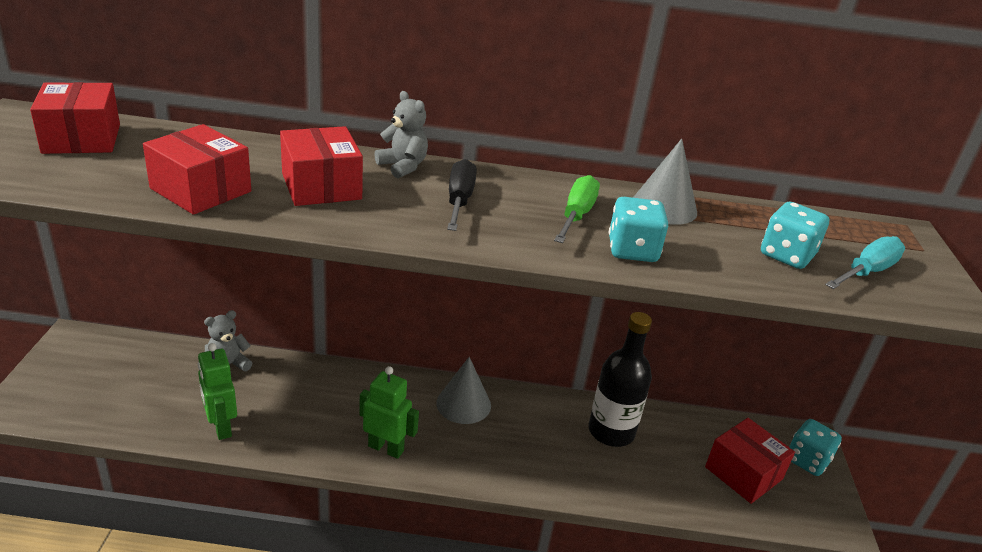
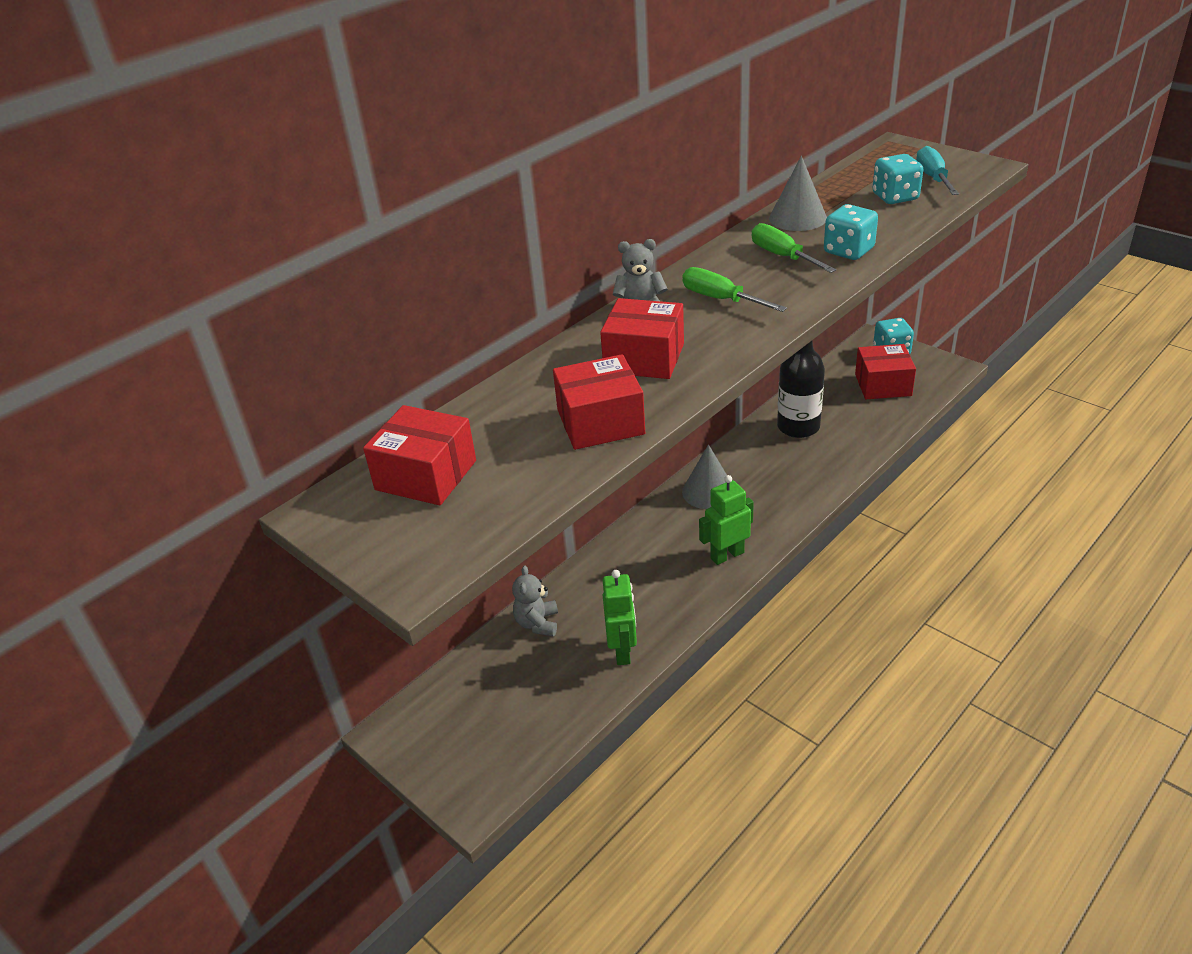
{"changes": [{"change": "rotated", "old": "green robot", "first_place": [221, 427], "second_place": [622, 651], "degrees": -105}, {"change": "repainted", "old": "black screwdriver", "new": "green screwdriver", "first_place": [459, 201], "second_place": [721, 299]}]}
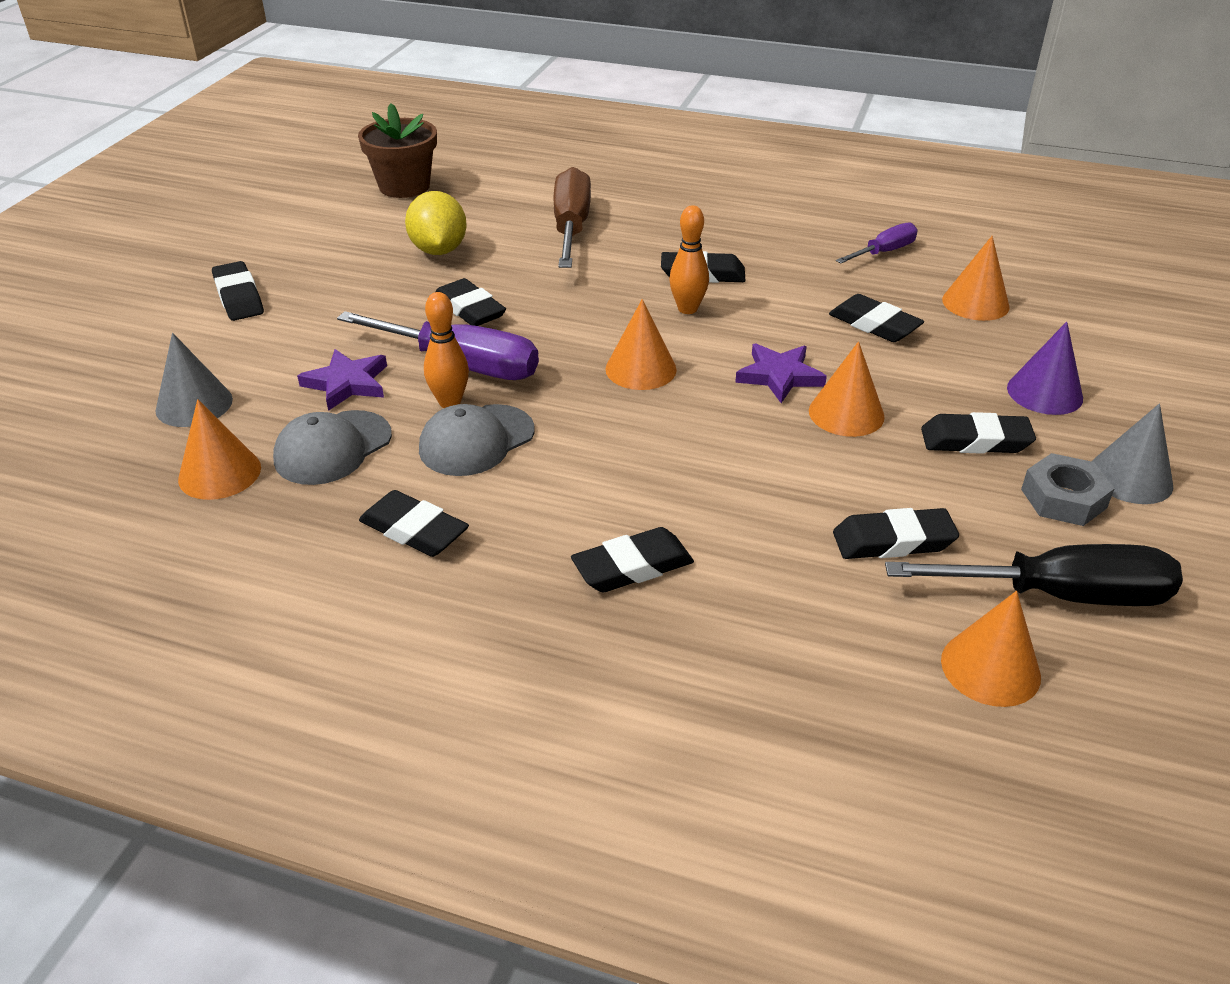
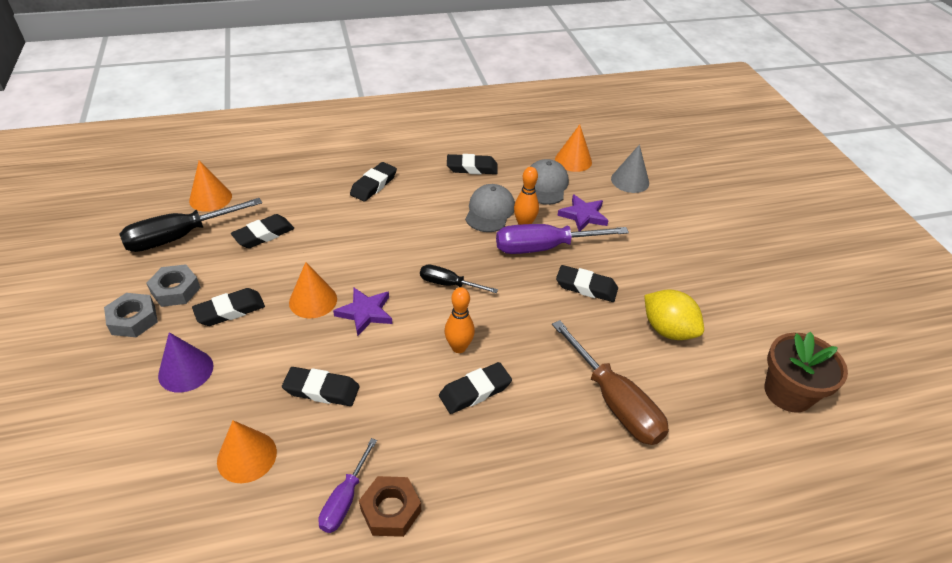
{"changes": [{"change": "gone", "old": "black eraser", "first_place": [239, 297]}, {"change": "swapped", "old": "orange cone", "new": "black screwdriver", "first_place": [640, 369], "second_place": [449, 284]}, {"change": "swapped", "old": "grey cone", "new": "grey nut", "first_place": [1130, 477], "second_place": [133, 319]}, {"change": "new", "new": "brown nut", "second_place": [390, 510]}]}
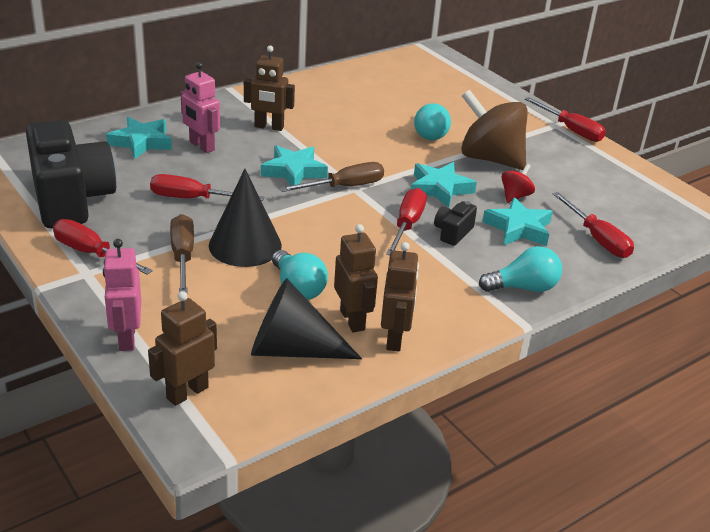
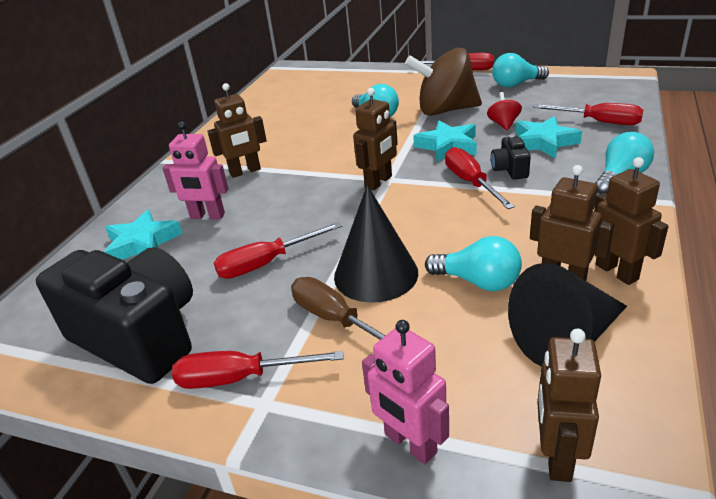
{"changes": [{"change": "gone", "old": "turquoise star", "first_place": [294, 171]}, {"change": "swapped", "old": "brown screwdriver", "new": "brown robot", "first_place": [344, 187], "second_place": [379, 182]}, {"change": "new", "new": "turquoise light bulb", "second_place": [516, 84]}]}
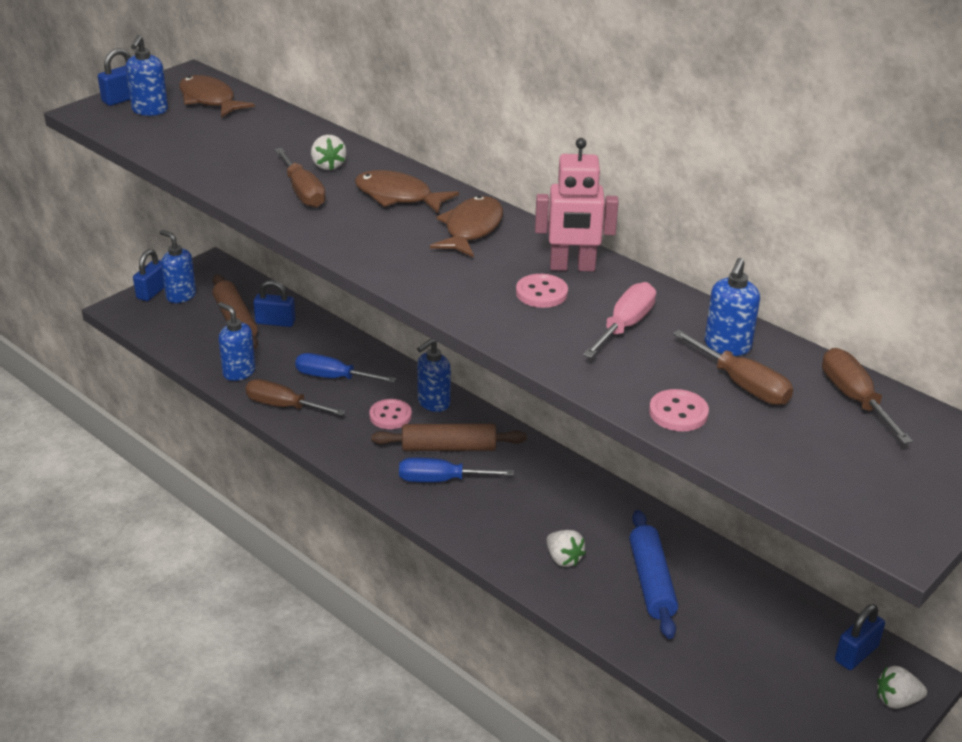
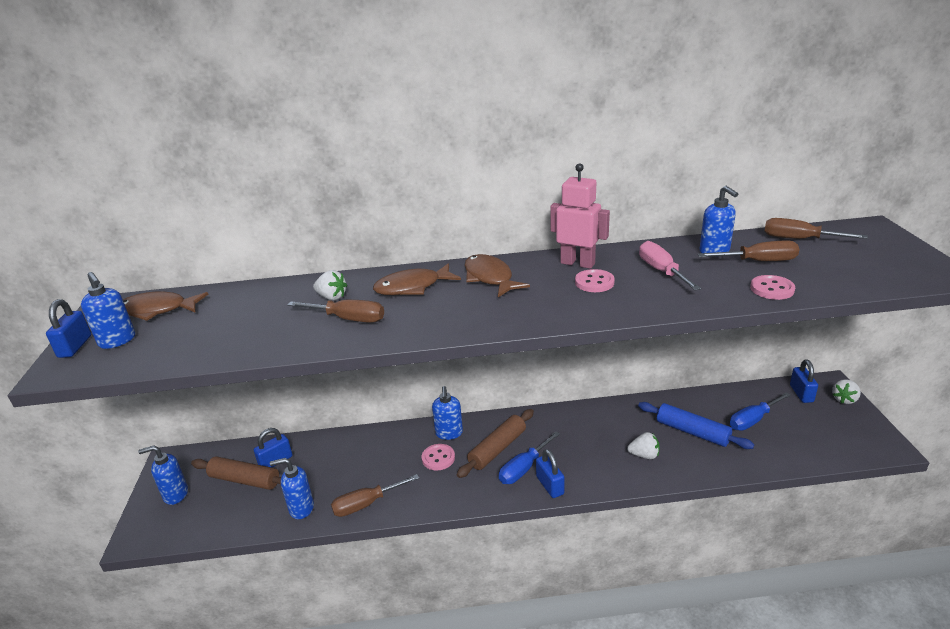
{"changes": [{"change": "shifted", "old": "blue padlock", "first_place": [152, 292], "second_place": [550, 485]}, {"change": "shifted", "old": "blue screwdriver", "first_place": [333, 377], "second_place": [752, 420]}, {"change": "rotated", "old": "pink robot", "first_place": [572, 267], "second_place": [577, 263], "degrees": -105}]}
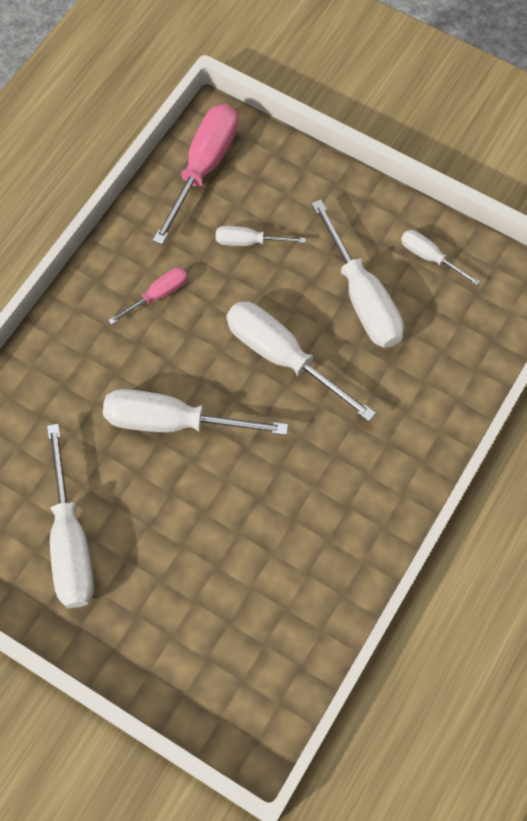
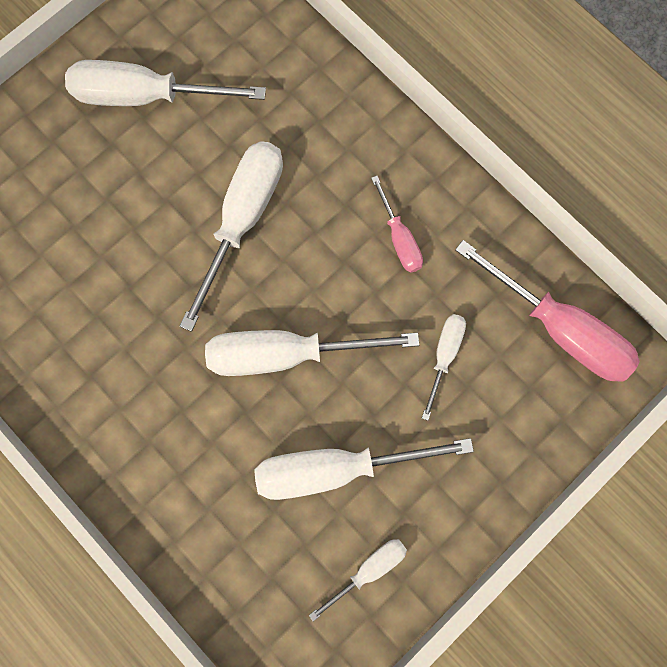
{"changes": [{"change": "rotated", "old": "white screwdriver", "first_place": [282, 356], "second_place": [285, 354], "degrees": -150}]}
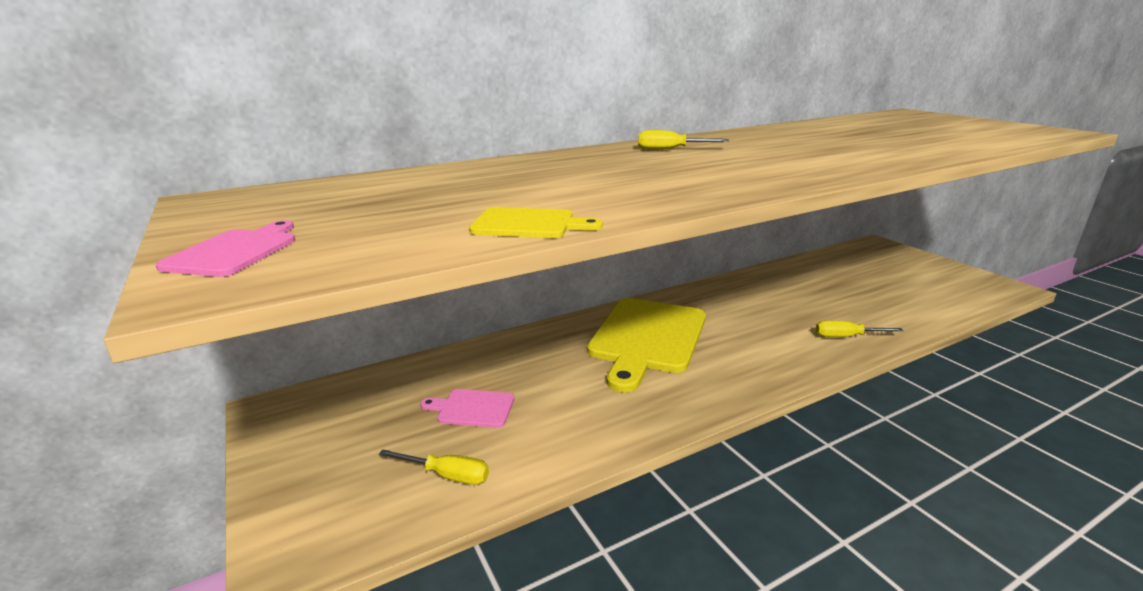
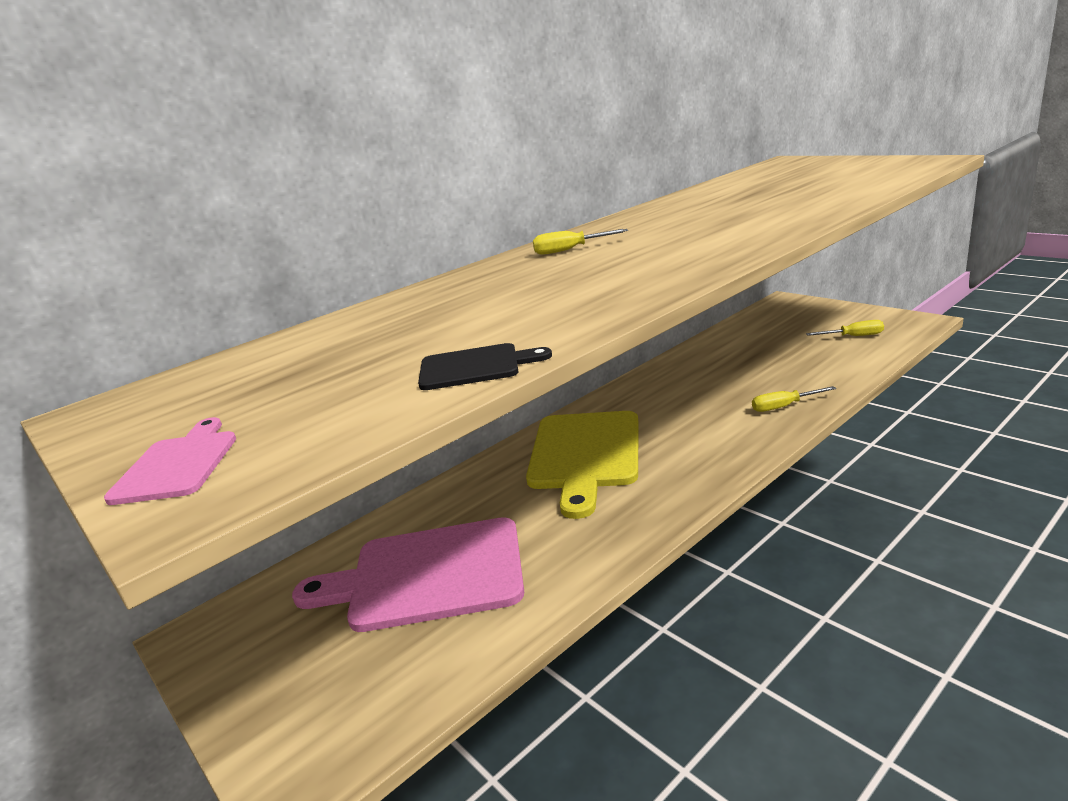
{"changes": [{"change": "shifted", "old": "yellow screwdriver", "first_place": [447, 475], "second_place": [854, 336]}, {"change": "scaled", "old": "pink cutting board", "first_place": [472, 408], "second_place": [428, 575], "factor": 2.22}, {"change": "repainted", "old": "yellow cutting board", "new": "black cutting board", "first_place": [528, 224], "second_place": [475, 367]}]}
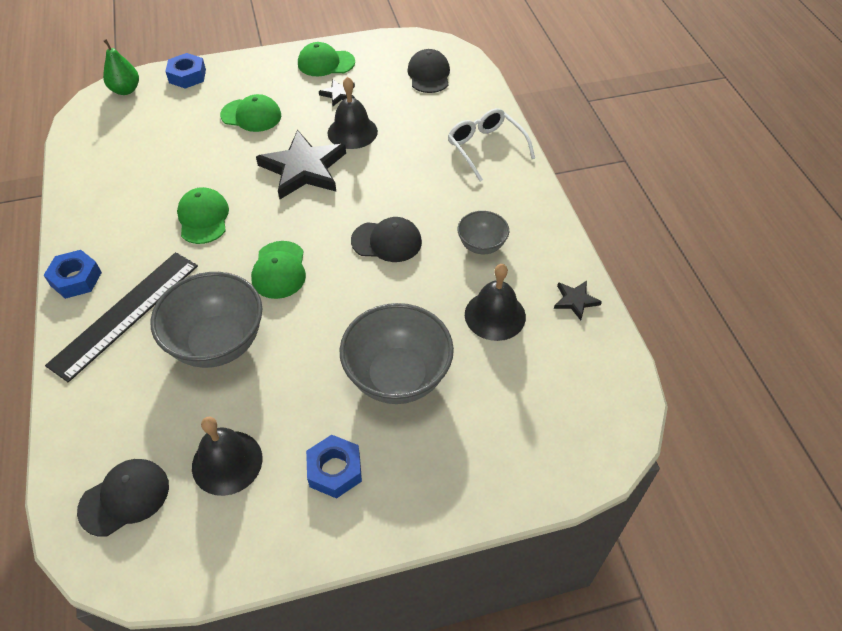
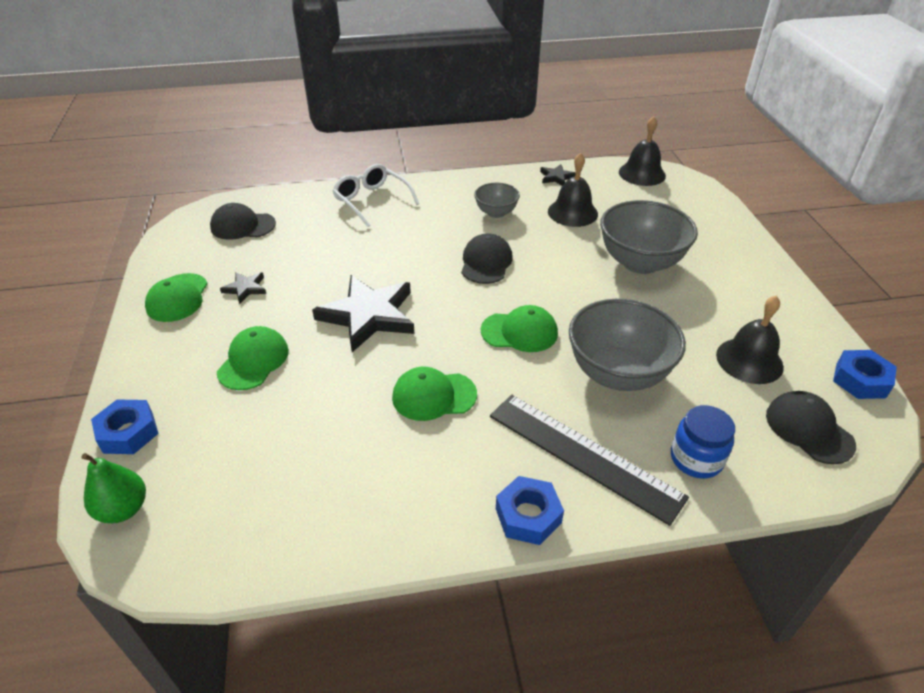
{"changes": [{"change": "shifted", "old": "blue nut", "first_place": [335, 470], "second_place": [860, 380]}, {"change": "shifted", "old": "black bell", "first_place": [352, 132], "second_place": [642, 173]}, {"change": "rotated", "old": "white glasses", "first_place": [486, 148], "second_place": [372, 201], "degrees": 75}, {"change": "new", "new": "blue jar", "second_place": [696, 459]}]}
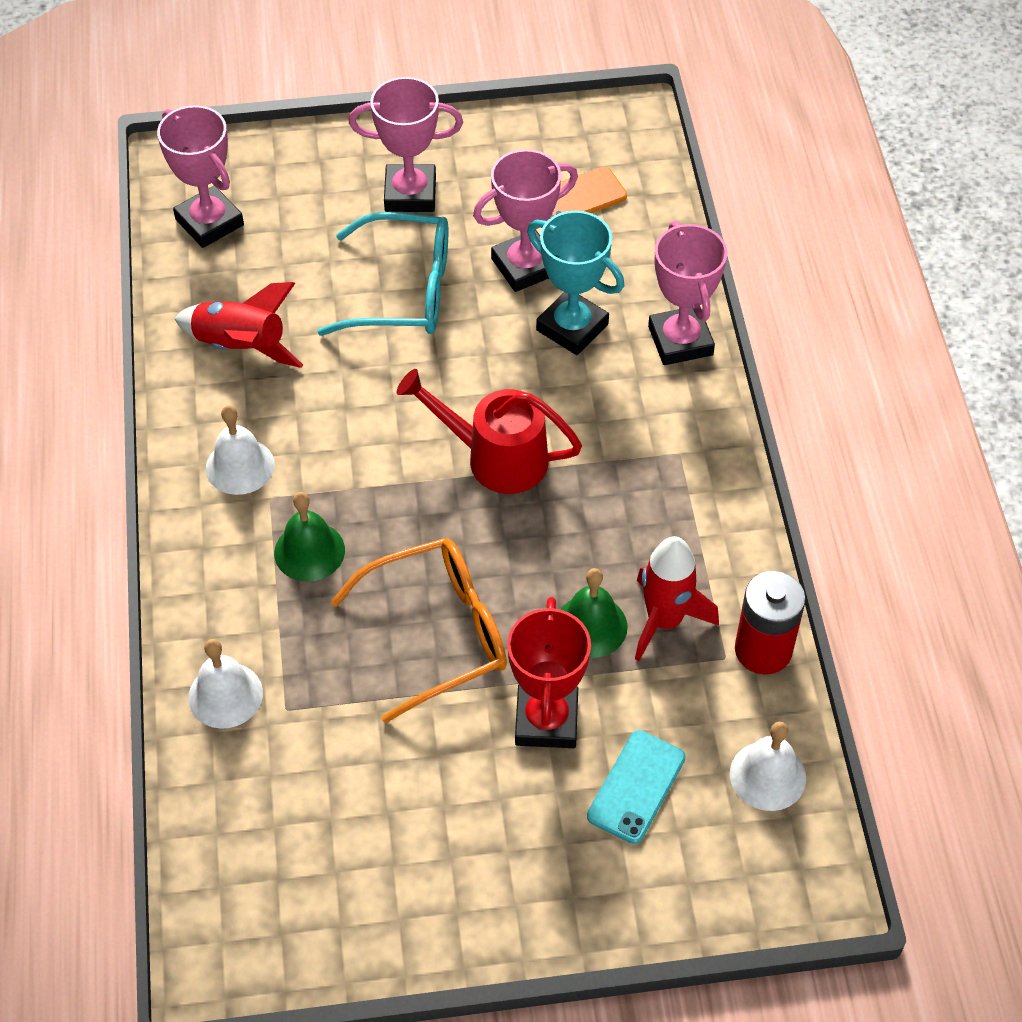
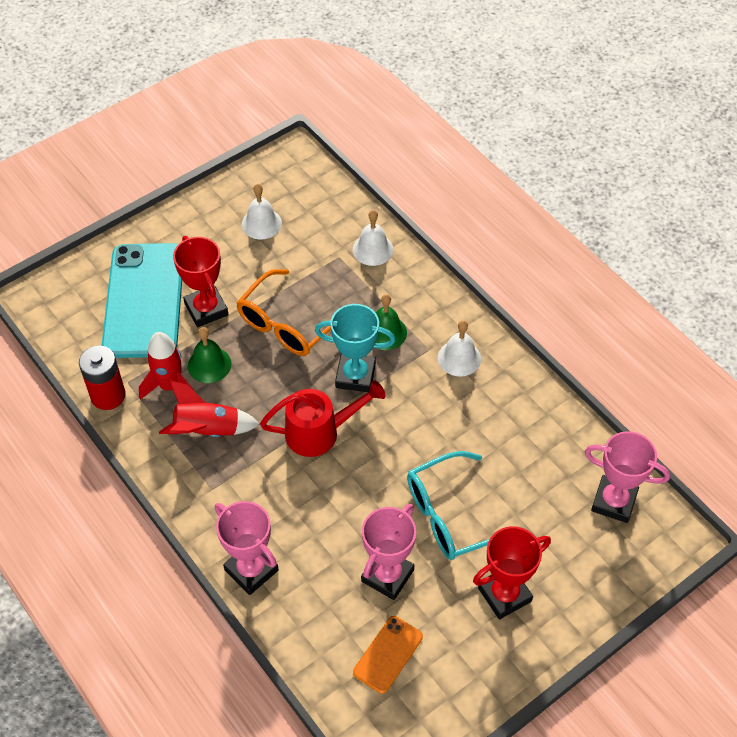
{"changes": [{"change": "shifted", "old": "red rocket", "first_place": [241, 347], "second_place": [207, 430]}, {"change": "repainted", "old": "pink trophy", "new": "red trophy", "first_place": [410, 194], "second_place": [504, 595]}, {"change": "shifted", "old": "turquoise trophy", "first_place": [572, 327], "second_place": [355, 376]}, {"change": "scaled", "old": "turquoise phone", "first_place": [636, 787], "second_place": [144, 300], "factor": 2.19}, {"change": "shifted", "old": "white bell", "first_place": [767, 775], "second_place": [261, 223]}]}
